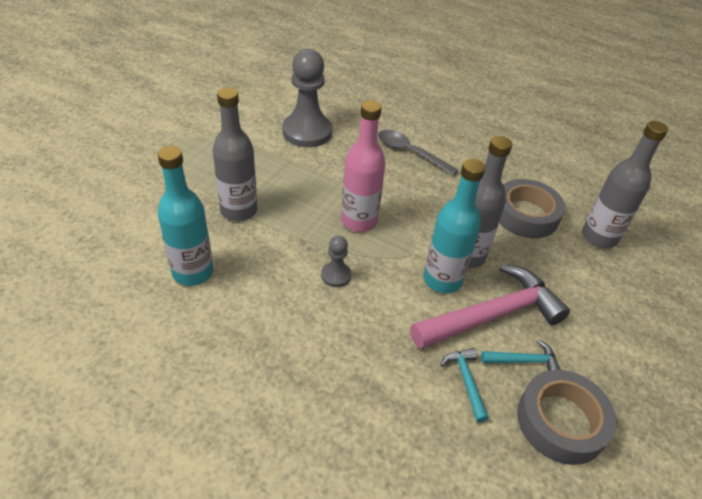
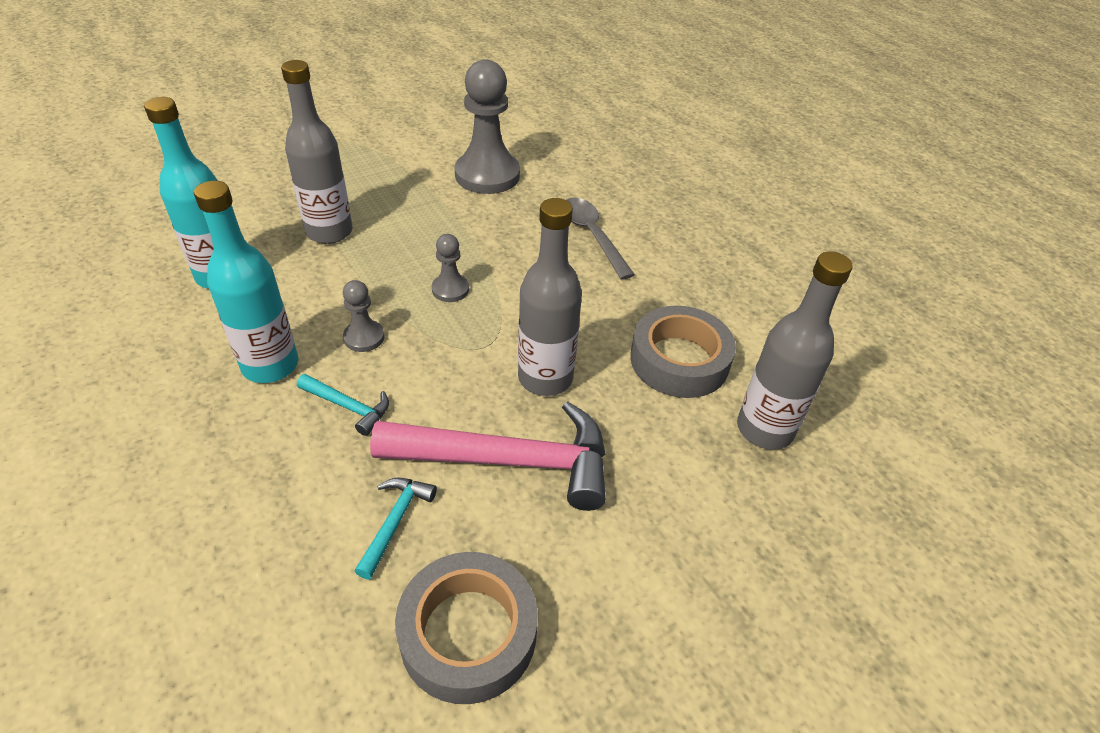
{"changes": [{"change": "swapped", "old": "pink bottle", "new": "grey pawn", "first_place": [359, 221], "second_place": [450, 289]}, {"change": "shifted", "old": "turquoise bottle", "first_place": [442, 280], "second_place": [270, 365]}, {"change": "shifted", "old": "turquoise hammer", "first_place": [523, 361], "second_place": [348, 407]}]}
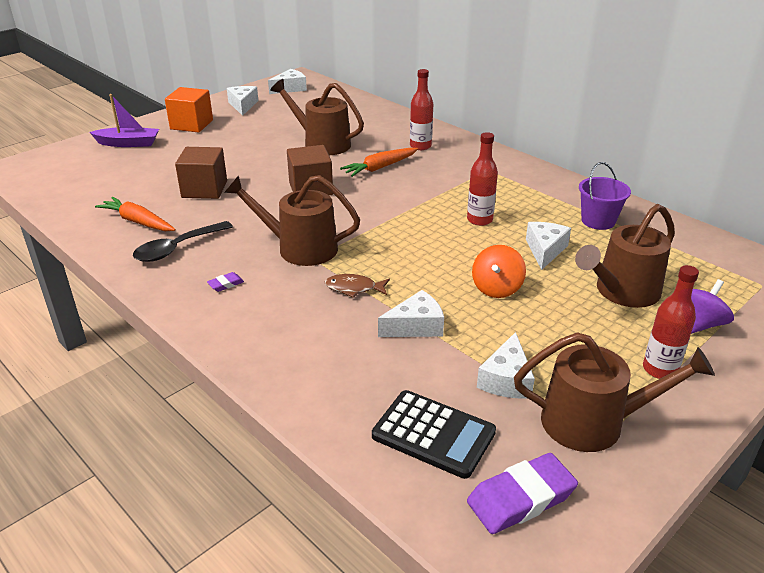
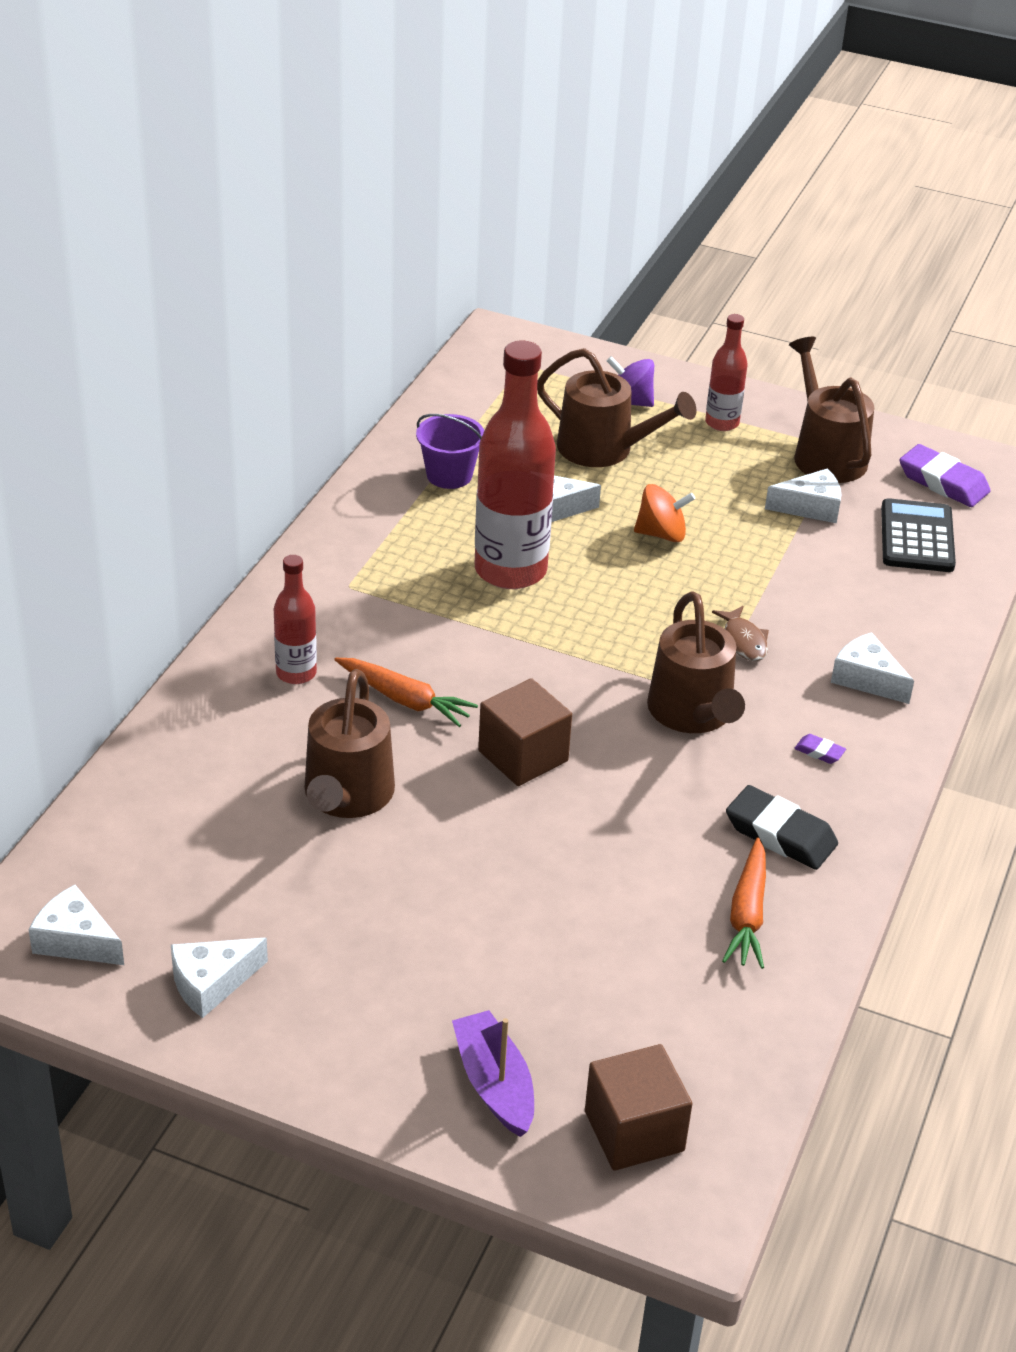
{"changes": [{"change": "swapped", "old": "black spoon", "new": "black eraser", "first_place": [177, 248], "second_place": [780, 834]}, {"change": "gone", "old": "orange cube", "first_place": [191, 124]}, {"change": "shifted", "old": "brown cube", "first_place": [204, 189], "second_place": [634, 1131]}, {"change": "shifted", "old": "white cheese", "first_place": [416, 326], "second_place": [866, 679]}, {"change": "scaled", "old": "red bottle", "first_place": [479, 220], "second_place": [510, 570], "factor": 1.93}]}
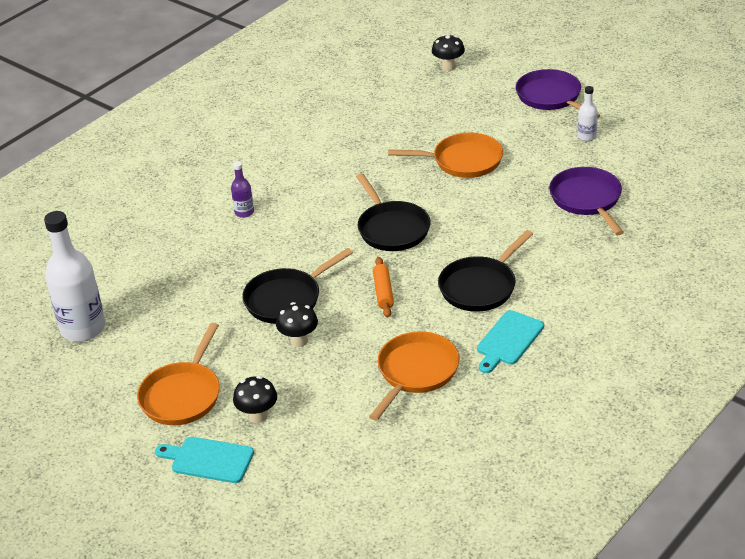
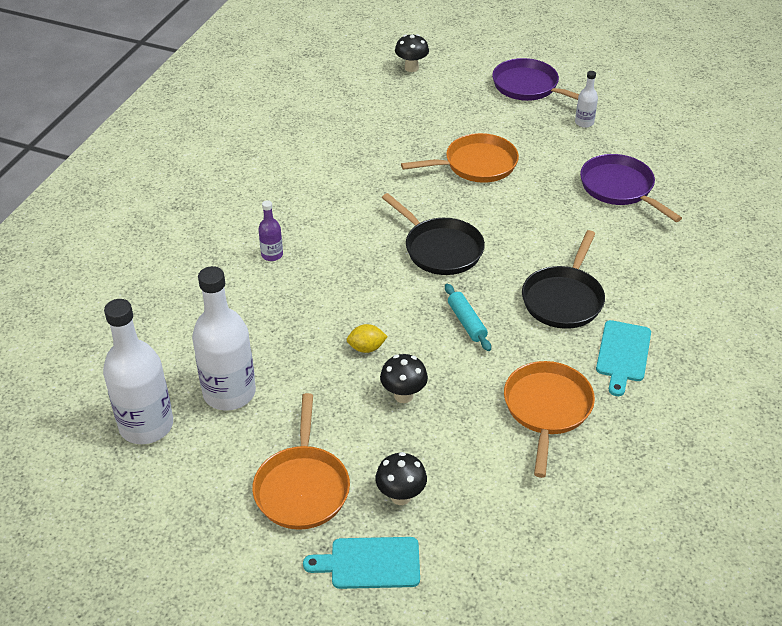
{"changes": [{"change": "swapped", "old": "black pan", "new": "yellow lemon", "first_place": [287, 299], "second_place": [366, 348]}, {"change": "repainted", "old": "orange rolling pin", "new": "turquoise rolling pin", "first_place": [383, 292], "second_place": [466, 322]}, {"change": "new", "new": "white bottle", "second_place": [229, 393]}]}
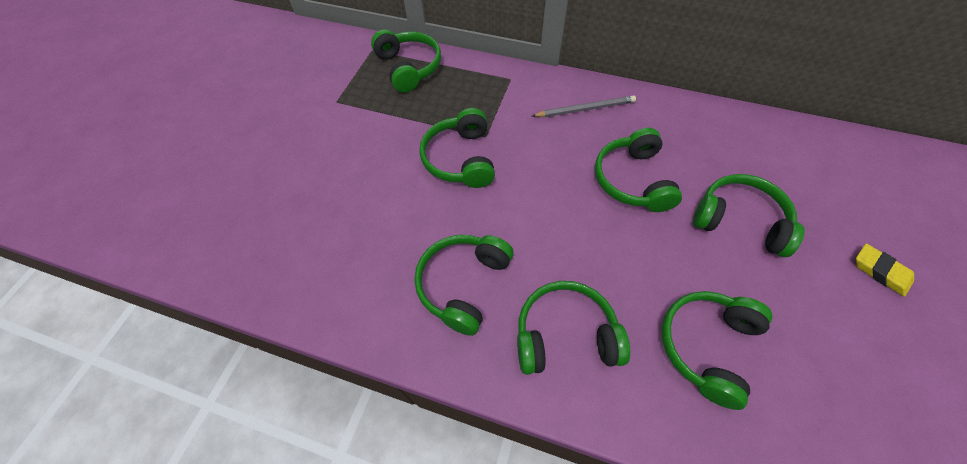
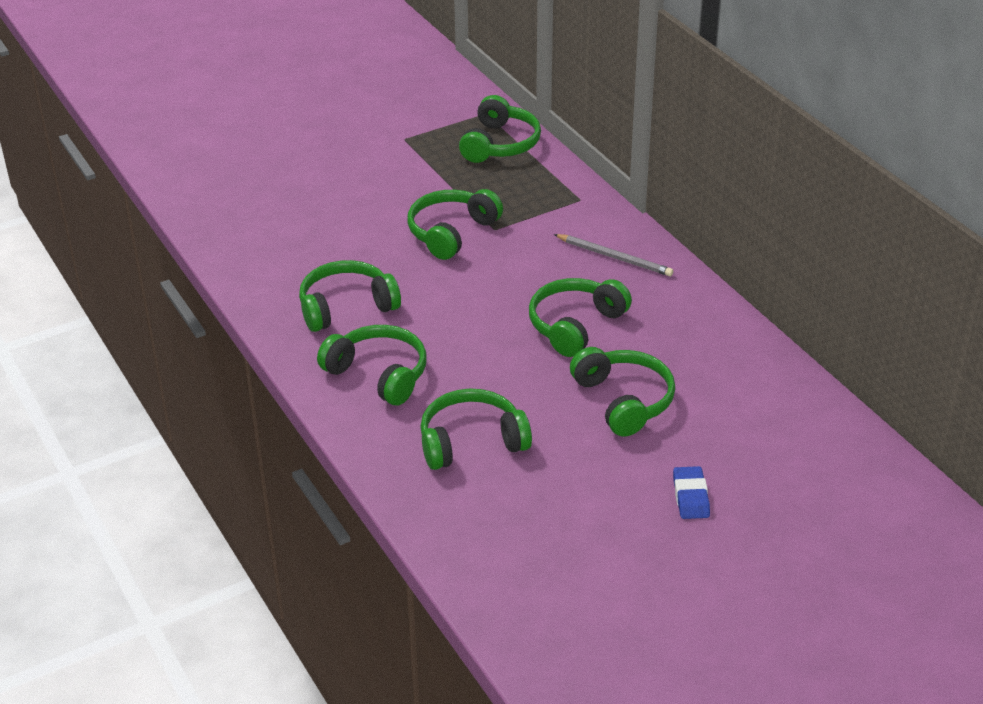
{"changes": [{"change": "repainted", "old": "yellow eraser", "new": "blue eraser", "first_place": [880, 271], "second_place": [691, 496]}]}
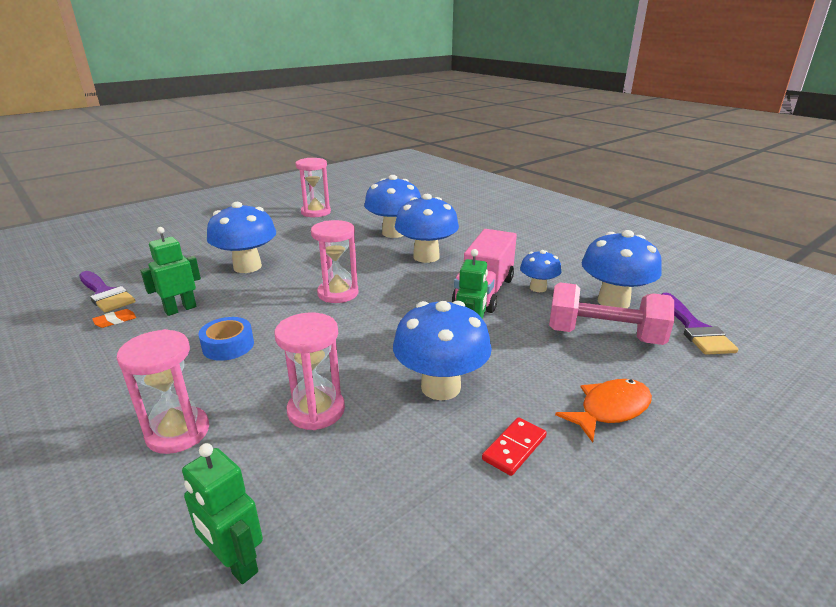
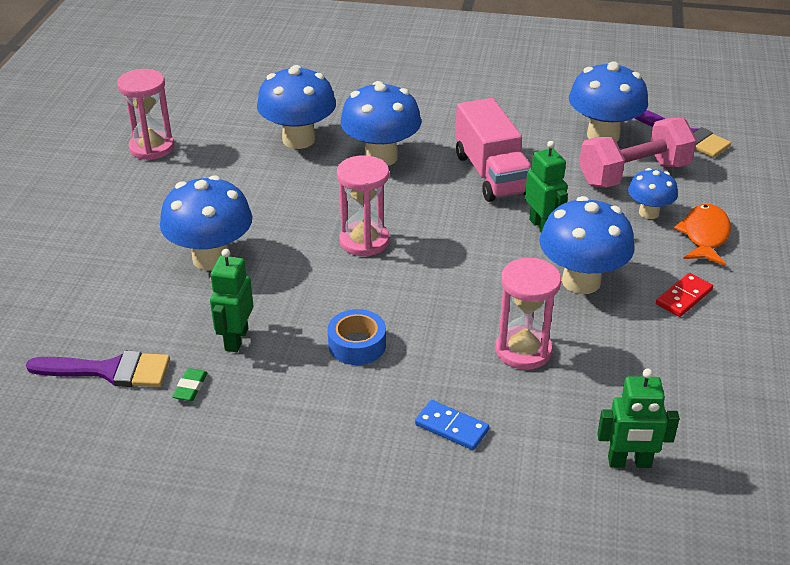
{"changes": [{"change": "repainted", "old": "orange eraser", "new": "green eraser", "first_place": [115, 321], "second_place": [190, 387]}, {"change": "swapped", "old": "pink hourglass", "new": "blue domino", "first_place": [178, 432], "second_place": [451, 427]}, {"change": "rotated", "old": "red domino", "first_place": [514, 448], "second_place": [684, 297], "degrees": 45}, {"change": "shifted", "old": "blue mushroom", "first_place": [538, 288], "second_place": [649, 213]}]}
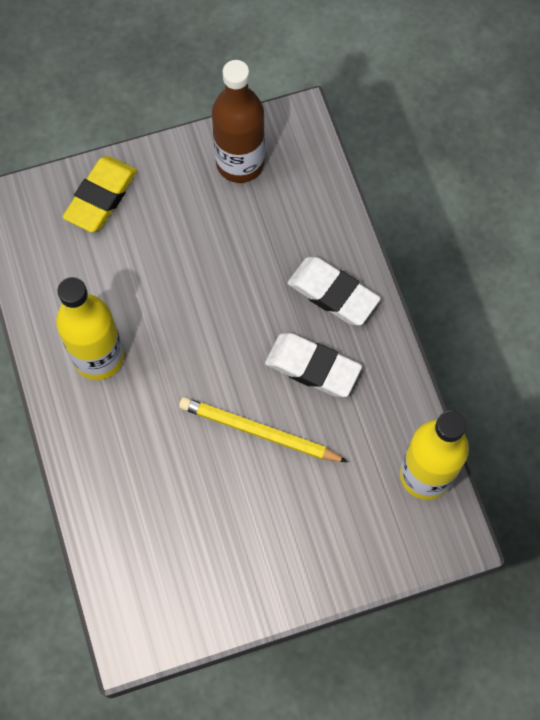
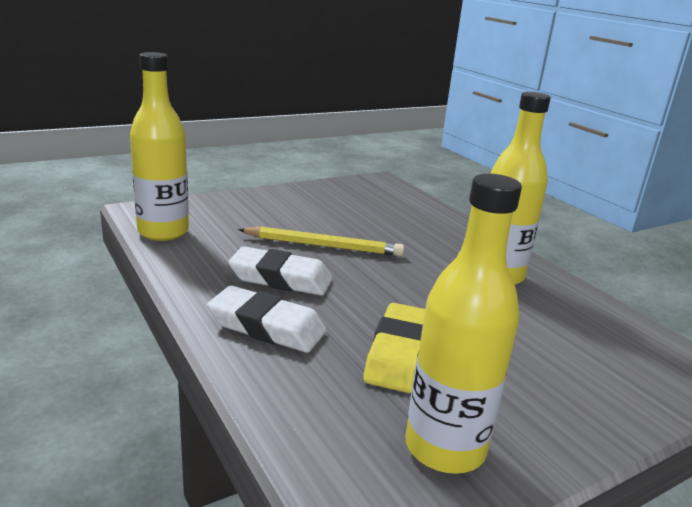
{"changes": [{"change": "shifted", "old": "yellow eraser", "first_place": [101, 197], "second_place": [399, 354]}, {"change": "repainted", "old": "brown bottle", "new": "yellow bottle", "first_place": [240, 163], "second_place": [445, 448]}]}
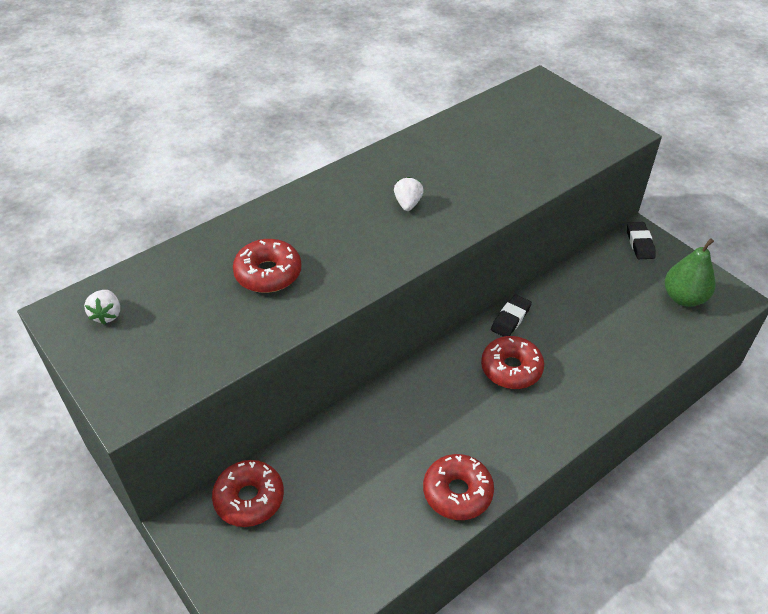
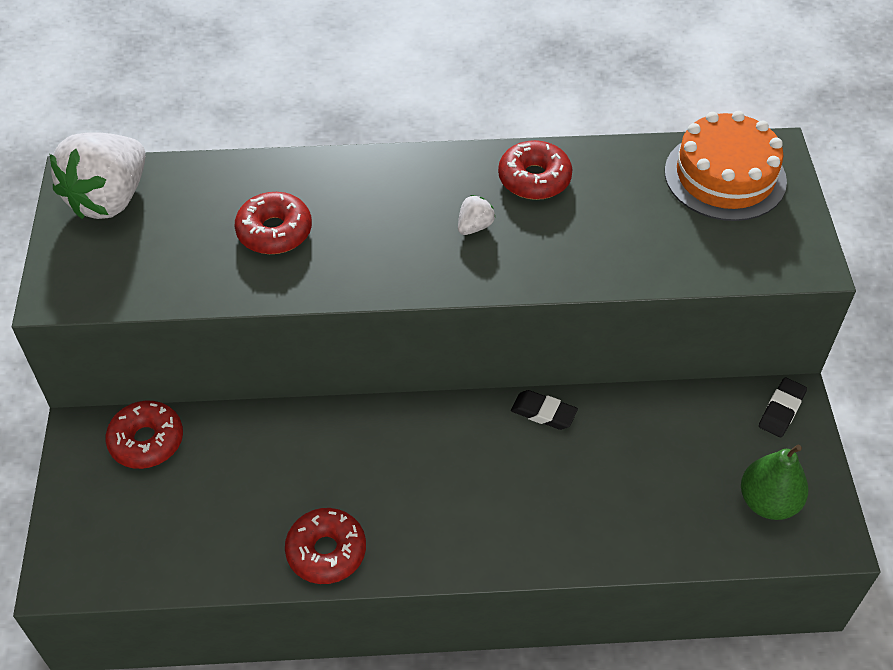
{"changes": [{"change": "scaled", "old": "white strawberry", "first_place": [107, 315], "second_place": [109, 199], "factor": 2.43}, {"change": "shifted", "old": "red donut", "first_place": [511, 368], "second_place": [534, 179]}, {"change": "rotated", "old": "black eraser", "first_place": [510, 319], "second_place": [543, 413], "degrees": 45}, {"change": "new", "new": "orange cake", "second_place": [725, 176]}]}
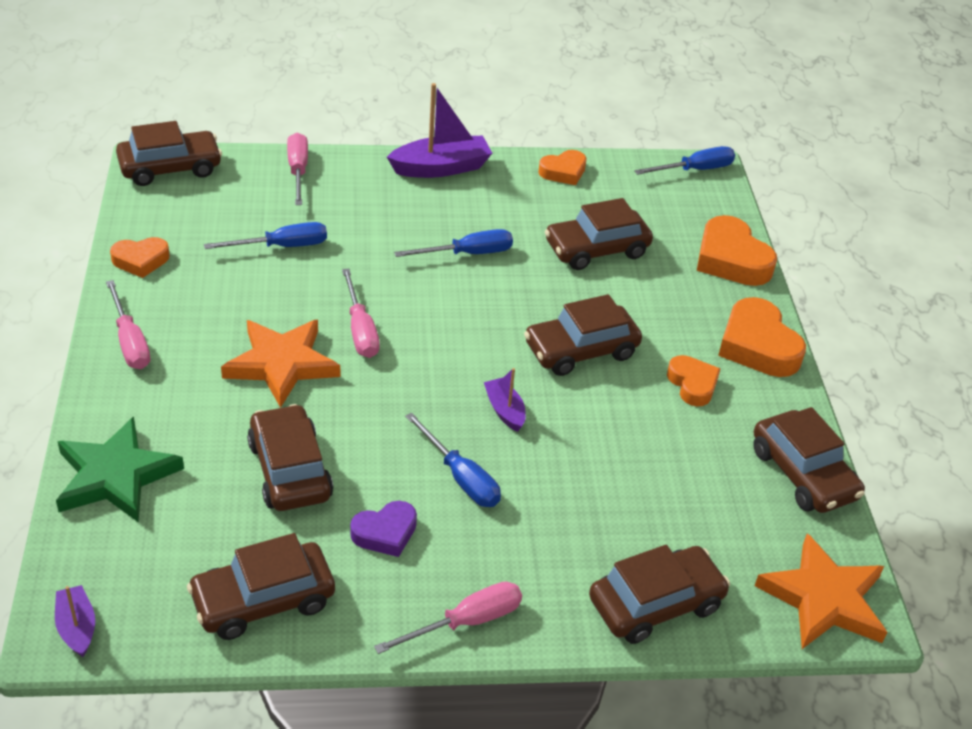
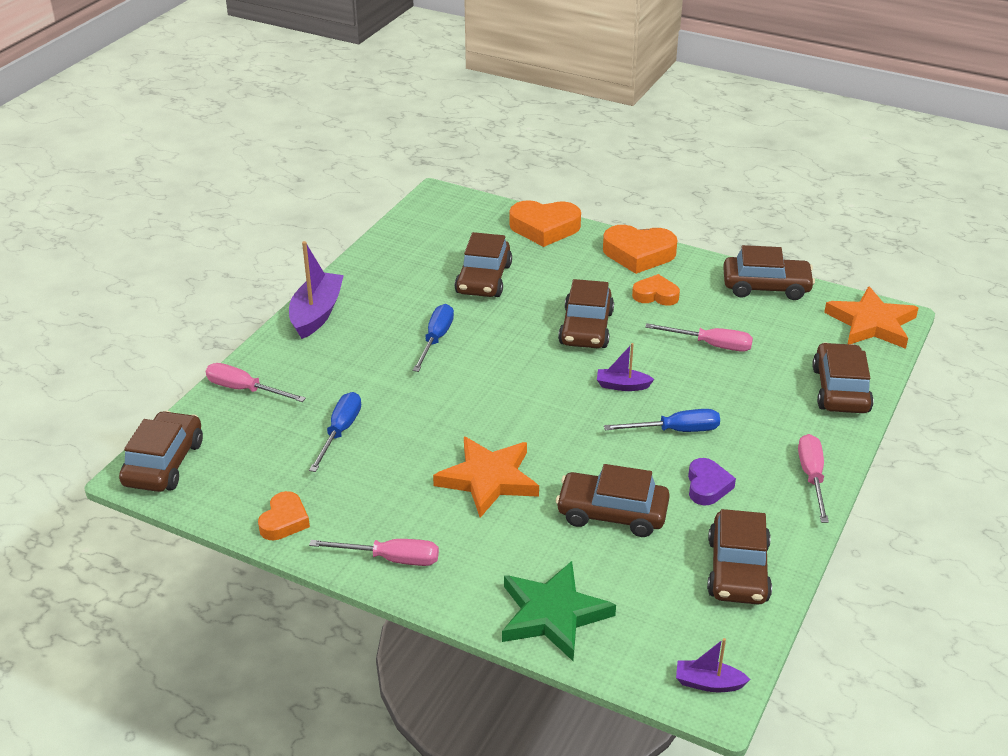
{"changes": [{"change": "shifted", "old": "pink screwdriver", "first_place": [360, 330], "second_place": [711, 345]}, {"change": "gone", "old": "orange heart", "first_place": [563, 172]}, {"change": "gone", "old": "blue screwdriver", "first_place": [695, 170]}]}
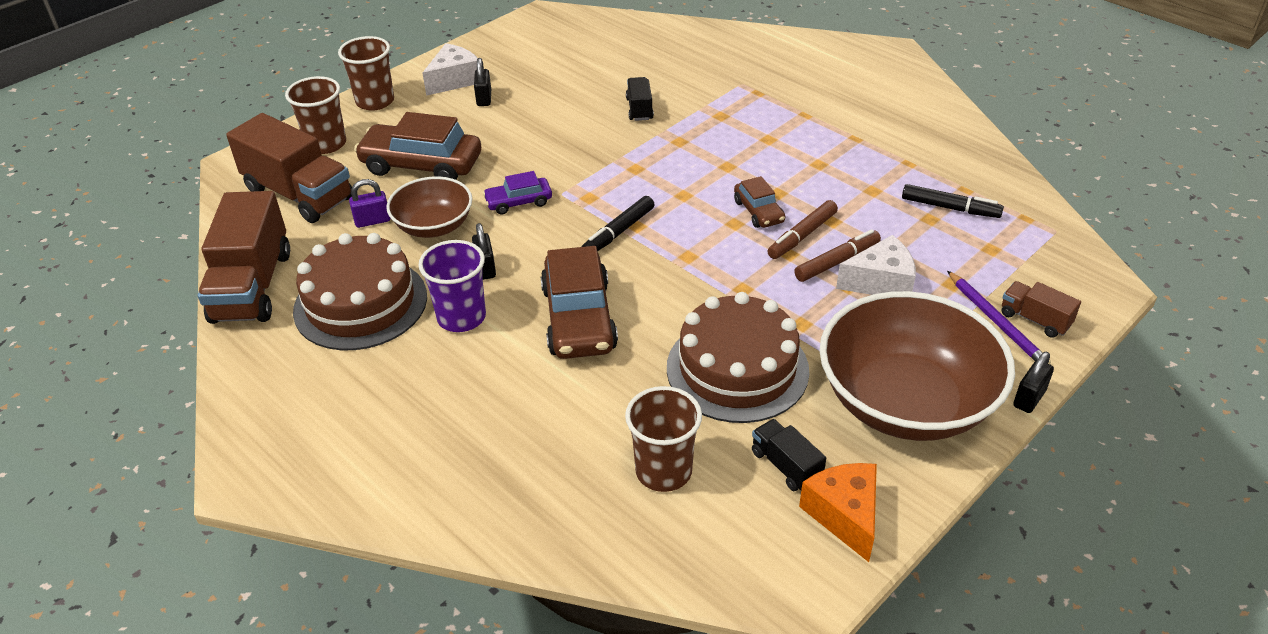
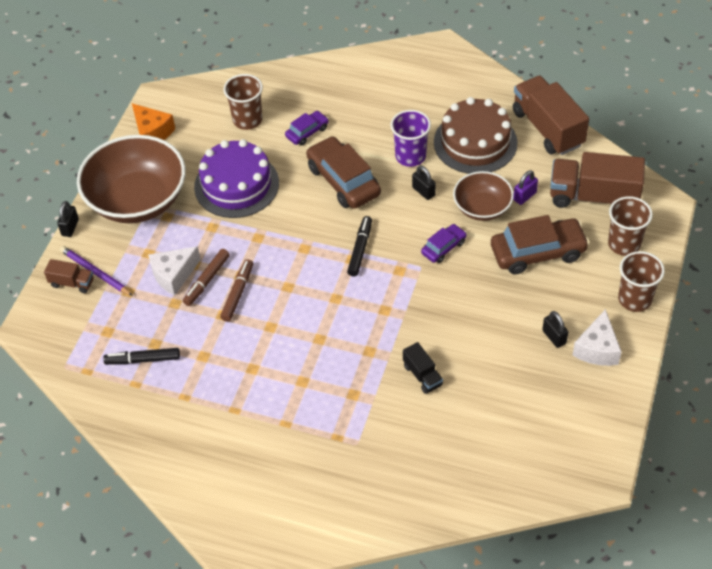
{"changes": [{"change": "repainted", "old": "brown cake", "new": "purple cake", "first_place": [737, 369], "second_place": [236, 185]}, {"change": "gone", "old": "brown car", "first_place": [758, 211]}, {"change": "gone", "old": "black truck", "first_place": [786, 466]}, {"change": "new", "new": "purple car", "second_place": [307, 132]}]}
